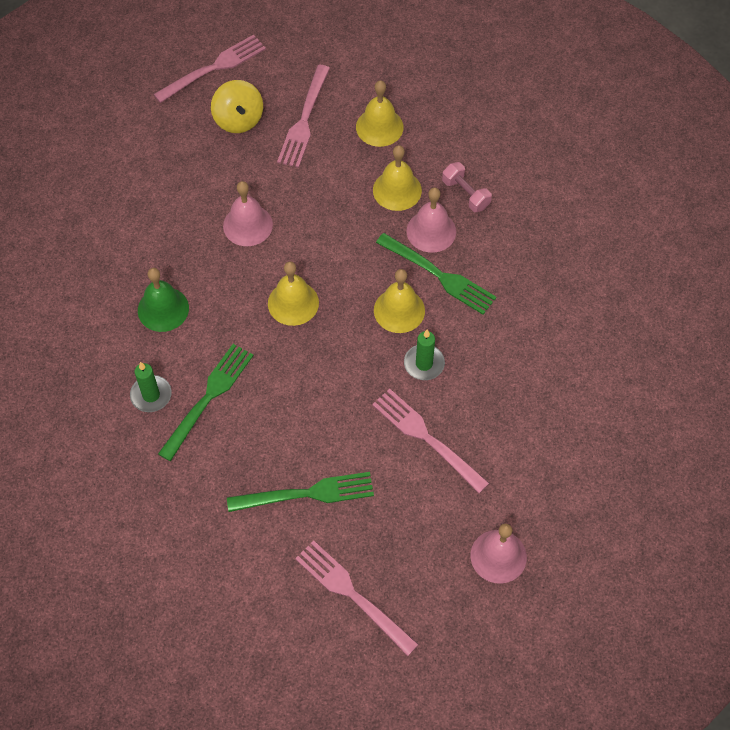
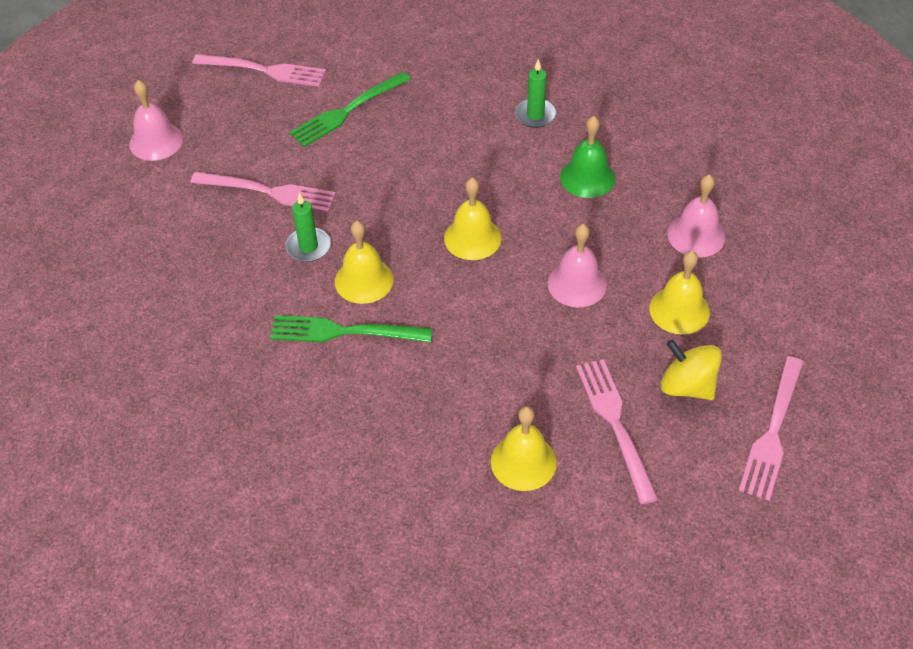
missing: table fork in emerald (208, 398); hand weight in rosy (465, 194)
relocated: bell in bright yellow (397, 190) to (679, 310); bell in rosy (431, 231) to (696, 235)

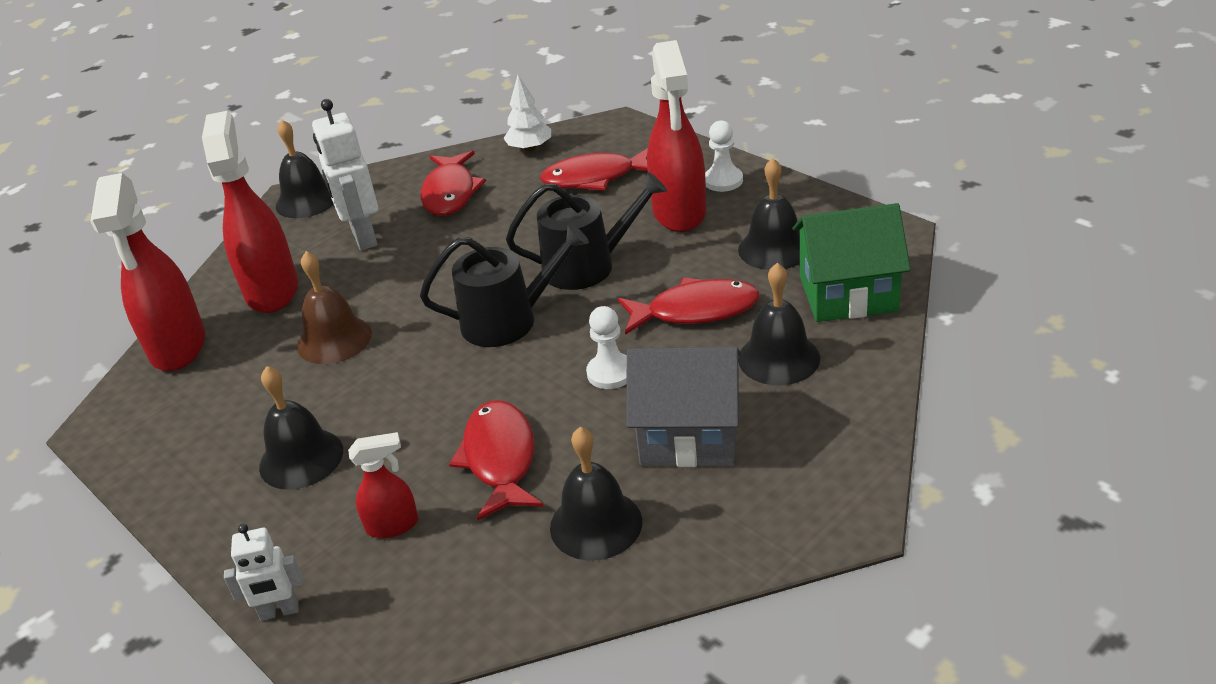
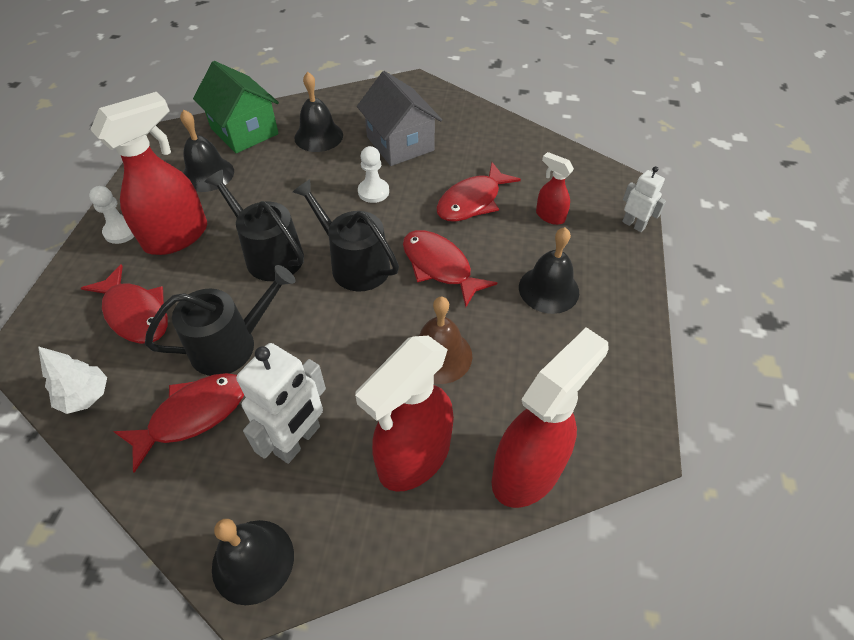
missing: bell in ebony (596, 524)
appeared: watering pot in ebony (231, 344)
relocated: fish figure in crimson (695, 311) to (439, 267)

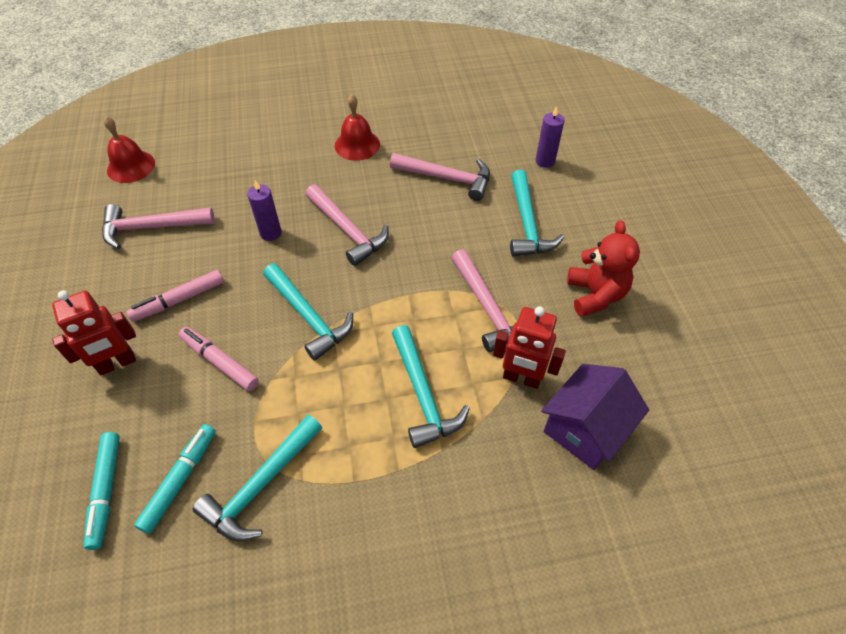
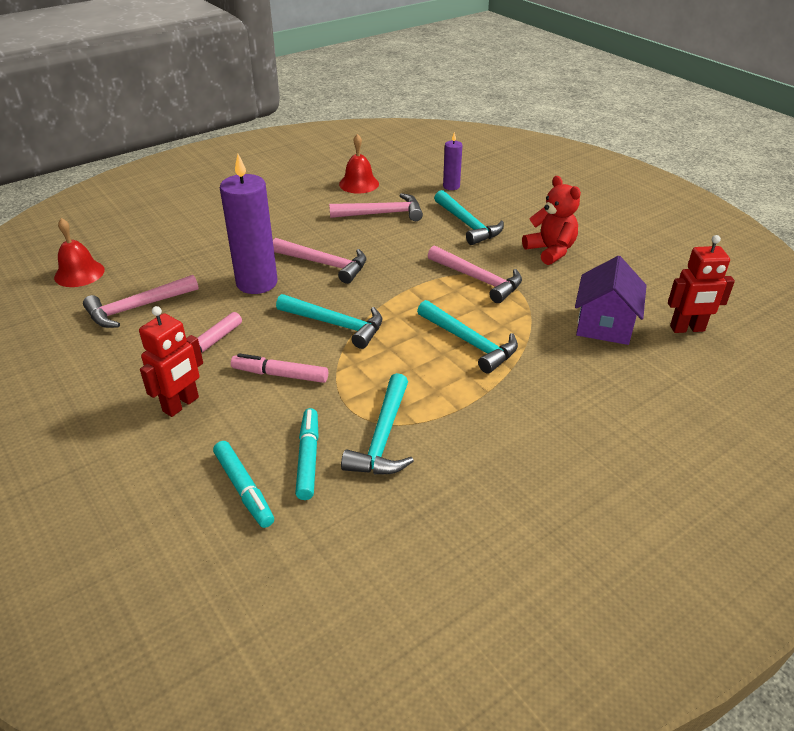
relocated: bell in crimson (357, 145) to (359, 184); robot figure in crimson (521, 378) to (687, 329)
size: pillar candle in violet (270, 233) = (257, 283) x2.00

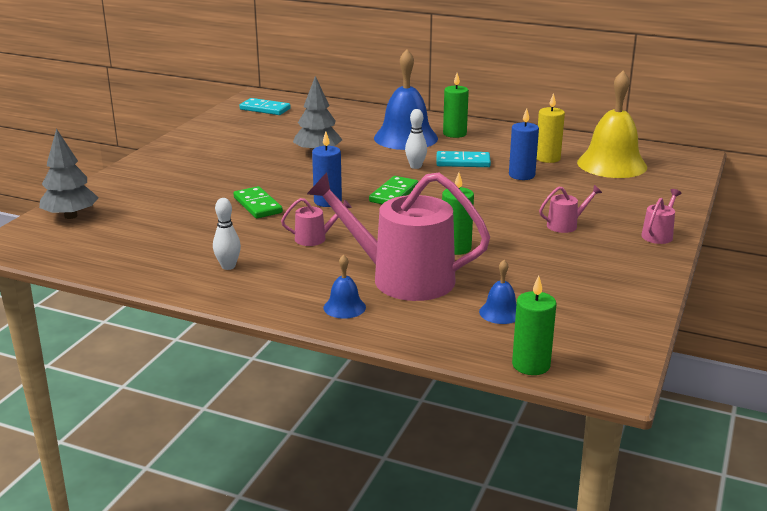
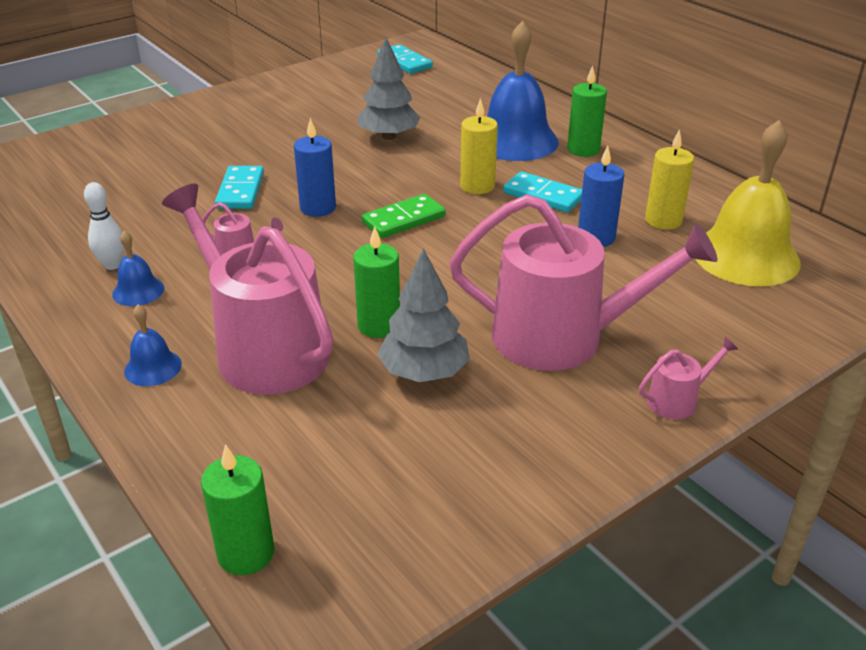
relocated: fir tree in grey (71, 216) to (424, 372); bell in cobalt (500, 312) to (138, 291)
exchanged: bowling pin in snow-white (415, 166) to pillar candle in bright yellow (477, 186)
colour: domino piece in emerald (258, 205) to domino piece in aqua (240, 191)
size: watering pot in rosy (565, 225) = (561, 337) x2.41

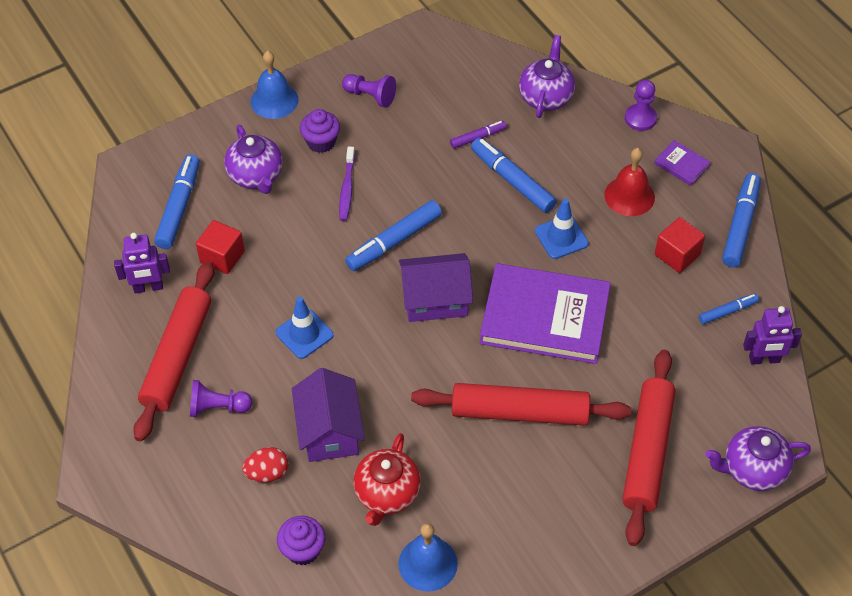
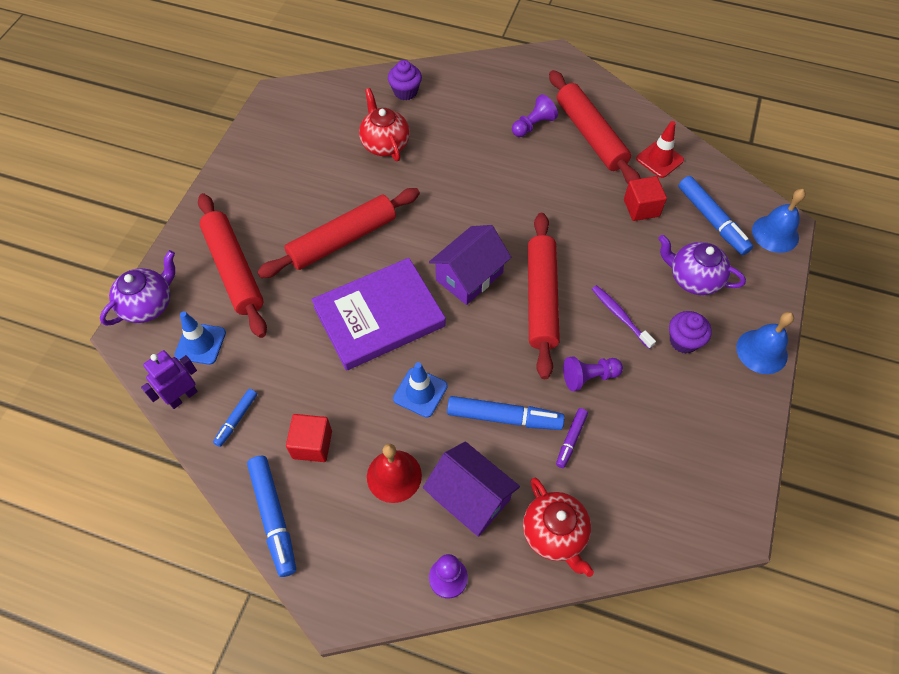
missing: egg in crimson (267, 473); hardback in violet (681, 165)
relocated: traffic cone in cobalt (304, 334) to (200, 343); cottage in violet (330, 431) to (470, 498); chess pawn in violet (370, 96) to (589, 377); bell in cobalt (428, 563) to (775, 233)
exchanged: robot figure in violet (148, 287) to traffic cone in crimson (659, 159); marker in cobalt (394, 242) to rolling pin in crimson (541, 298)
colour: tea pot in violet (546, 97) to tea pot in crimson (555, 534)

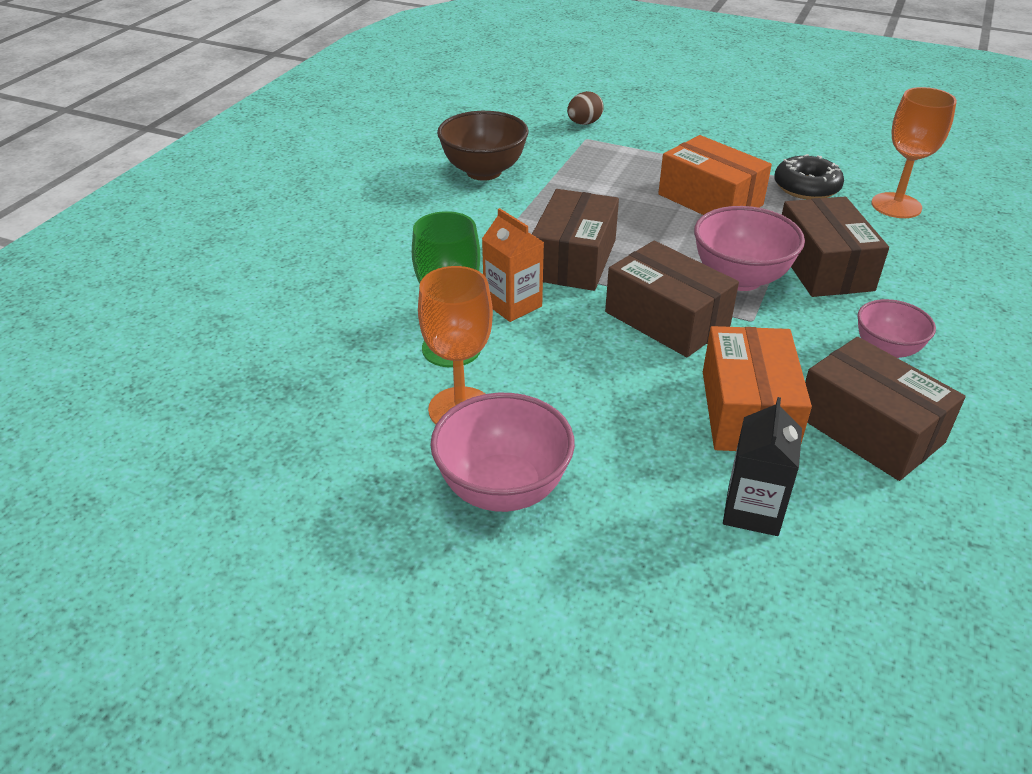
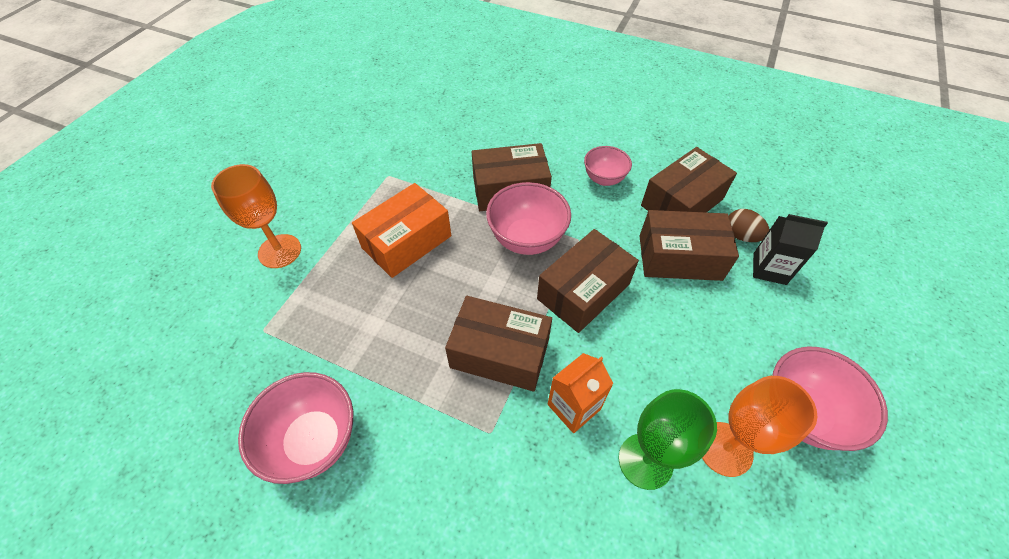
missing: donut in ebony (806, 187)
relocated: egg in brown (584, 123) to (740, 236); chalice in orange-coloured (896, 205) to (279, 251)
colour: deep dish in brown (484, 172) to deep dish in rosy (314, 440); parcel in orange-coloured (748, 411) to parcel in brown (679, 257)

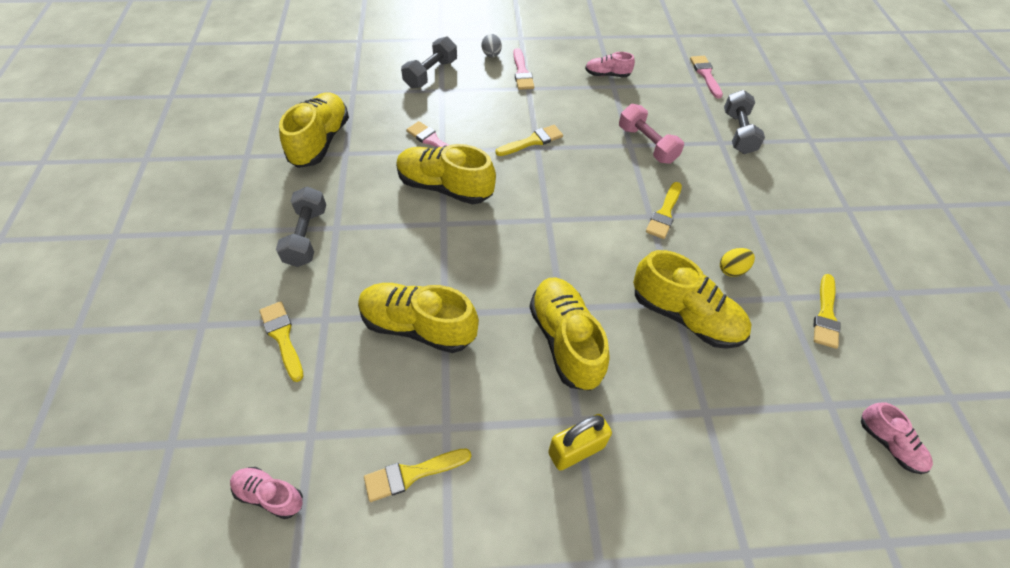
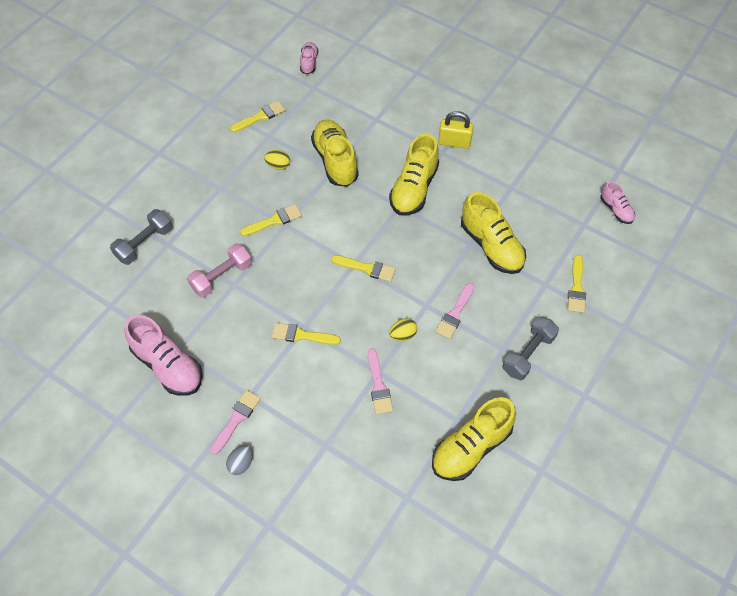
missing: hand weight in grey (431, 74)
relocated: paint brush in bright yellow (412, 474) to (366, 268); paint brush in rosy (705, 75) to (455, 313)
exchanged: shoe in bright yellow (445, 187) to egg in bright yellow (403, 335)
spun: hand weight in rosy (647, 144) = (222, 277) 45 degrees clockwise
size: shoe in rosy (607, 75) = (168, 365) x1.88

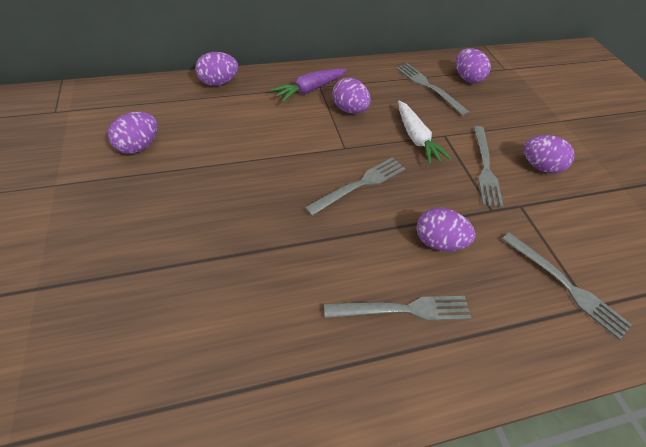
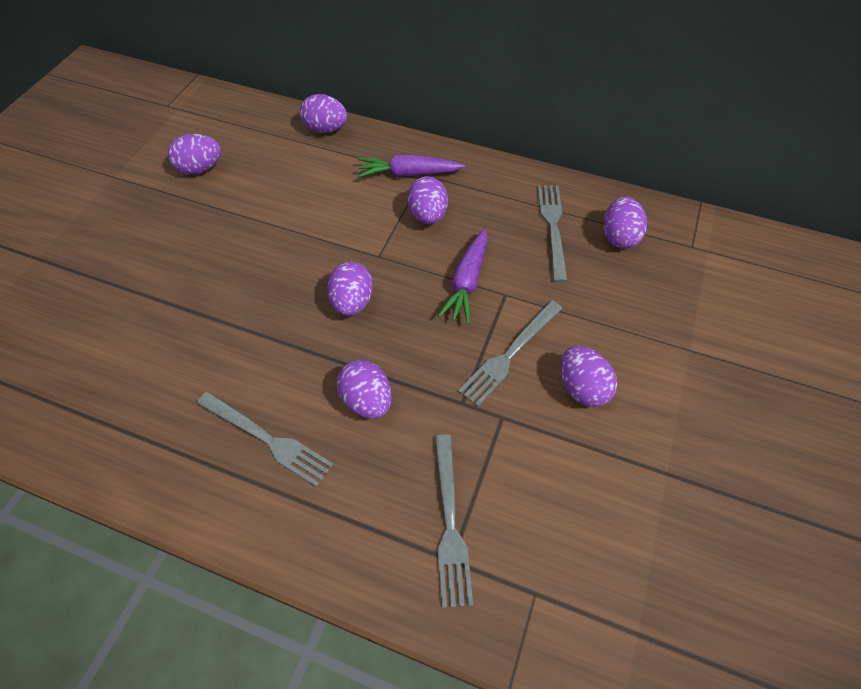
exchanged: table fork in grey (360, 185) to egg in violet (352, 302)
colour: toy carrot in snow-white (416, 138) to toy carrot in violet (467, 281)

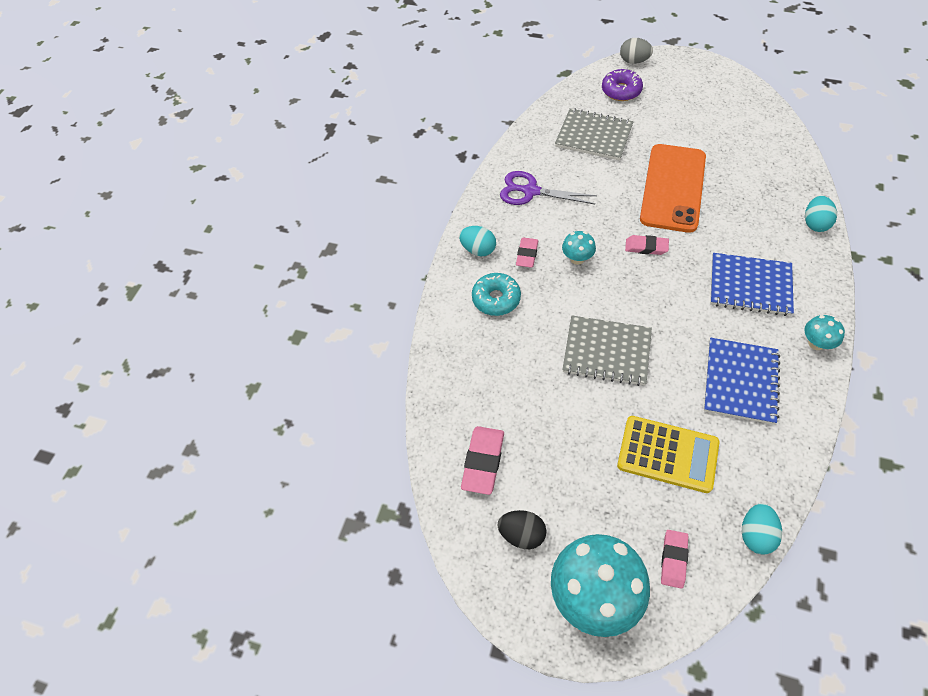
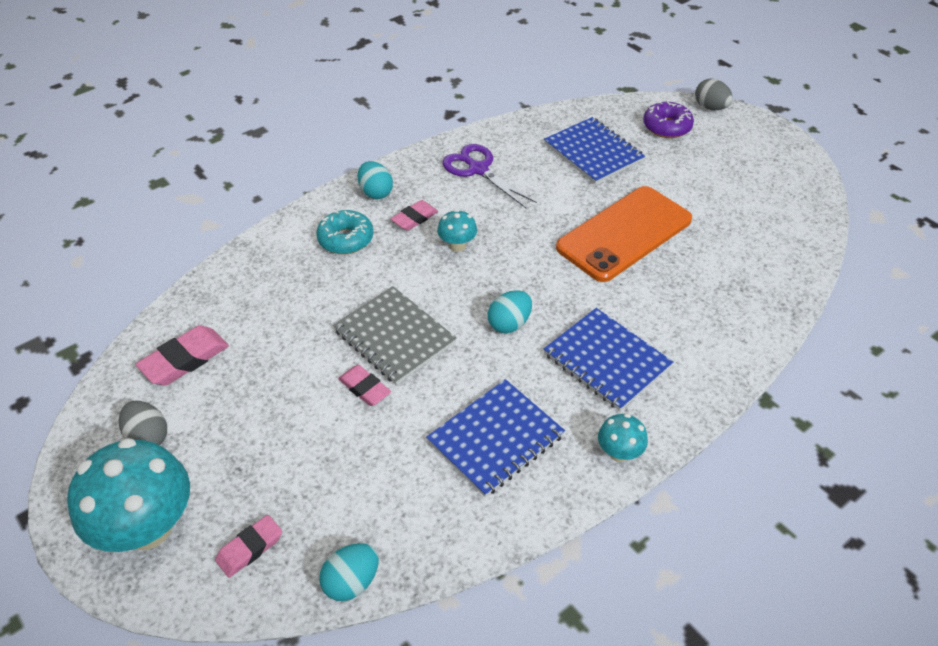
missing: adding machine in bright yellow (667, 454)
relocated: eraser in rosy (646, 247) to (364, 388); egg in aqua (815, 223) to (509, 324)
colour: egg in ebony (522, 534) to egg in grey (148, 437); exercise book in grey (593, 136) to exercise book in cobalt (593, 152)

